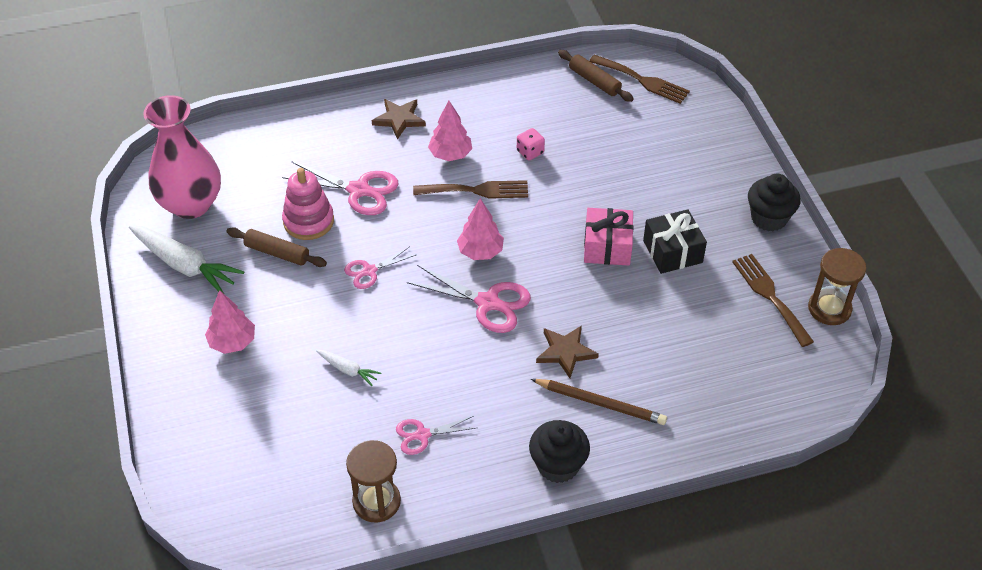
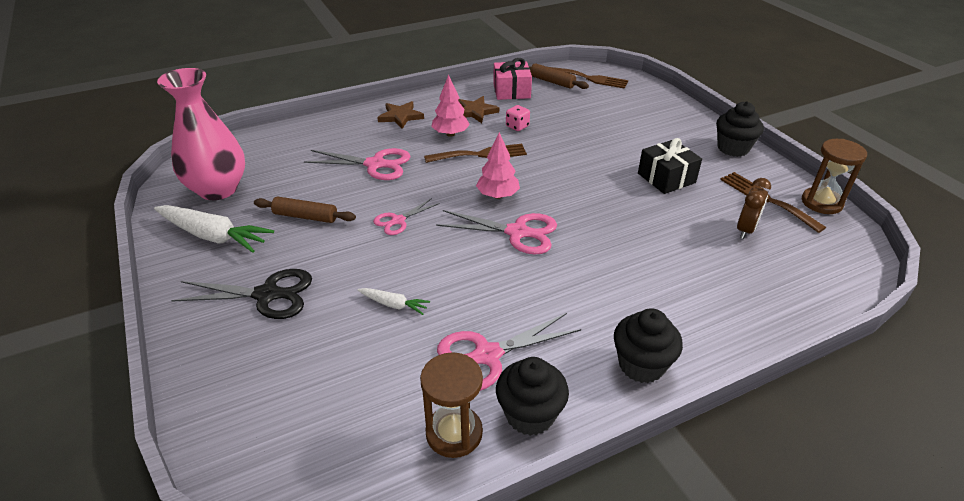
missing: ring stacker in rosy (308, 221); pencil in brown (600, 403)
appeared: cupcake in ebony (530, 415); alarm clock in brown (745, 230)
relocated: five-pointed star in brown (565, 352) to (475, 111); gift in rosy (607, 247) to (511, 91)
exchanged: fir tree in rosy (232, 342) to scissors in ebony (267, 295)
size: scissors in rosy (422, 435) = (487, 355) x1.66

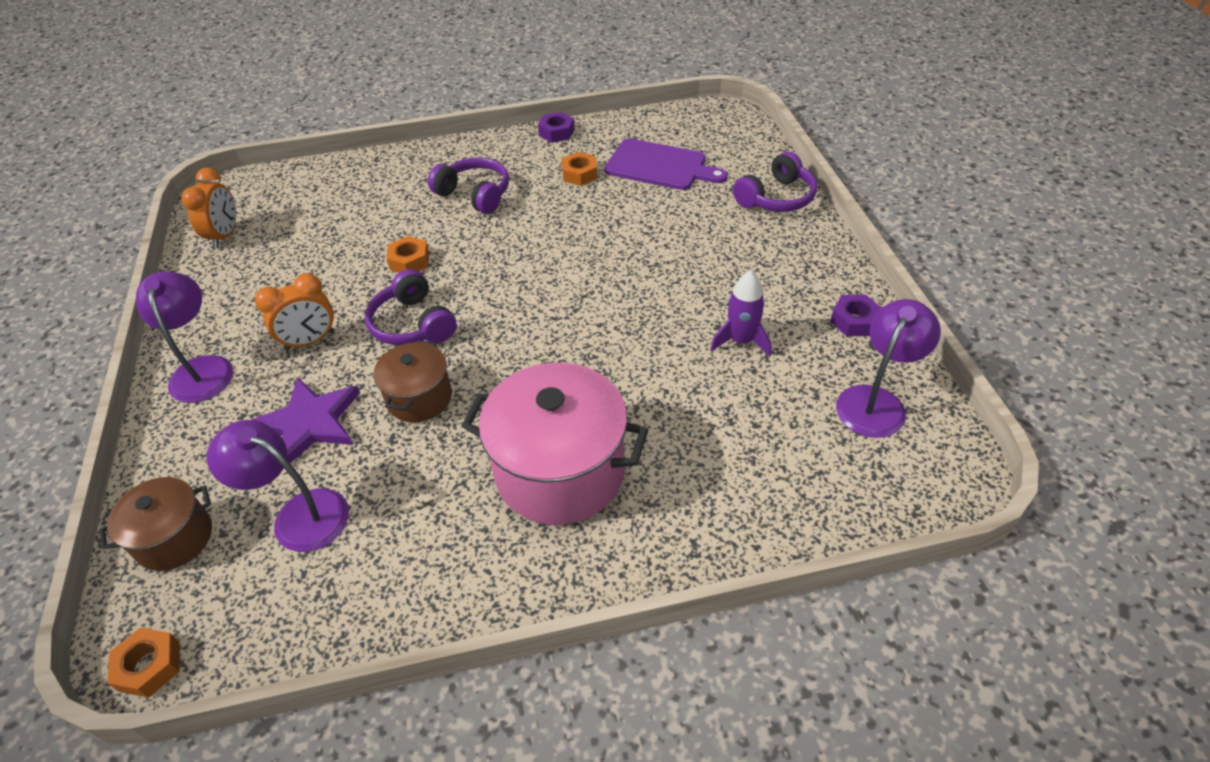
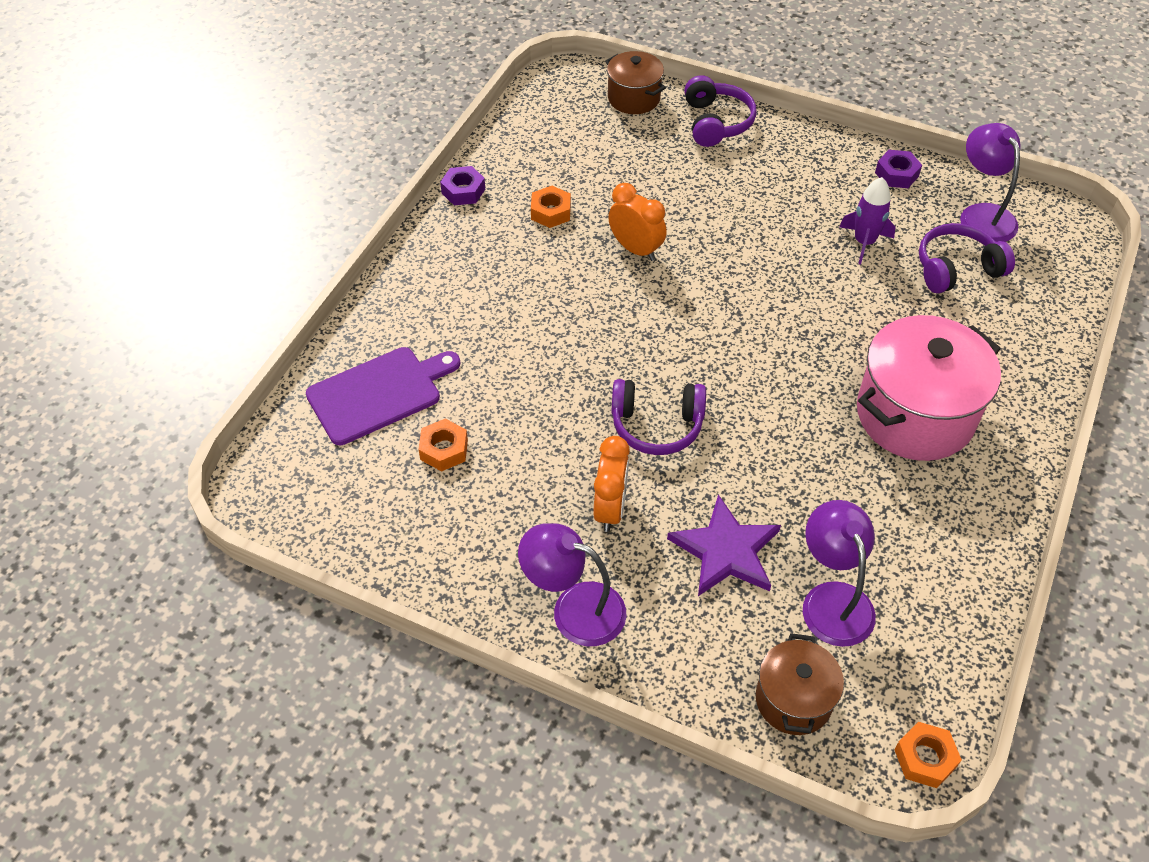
relocated: alarm clock in orange-coloured (225, 235) to (635, 249); cooking pot in brown (419, 398) to (634, 98); hexagon nut in orange-coloured (409, 261) to (444, 450); over-ear headphones in violet (475, 194) to (956, 268); bread board in violet (660, 166) to (379, 393)
spun: desk lamp in violet (299, 514) = (832, 599) 105 degrees clockwise

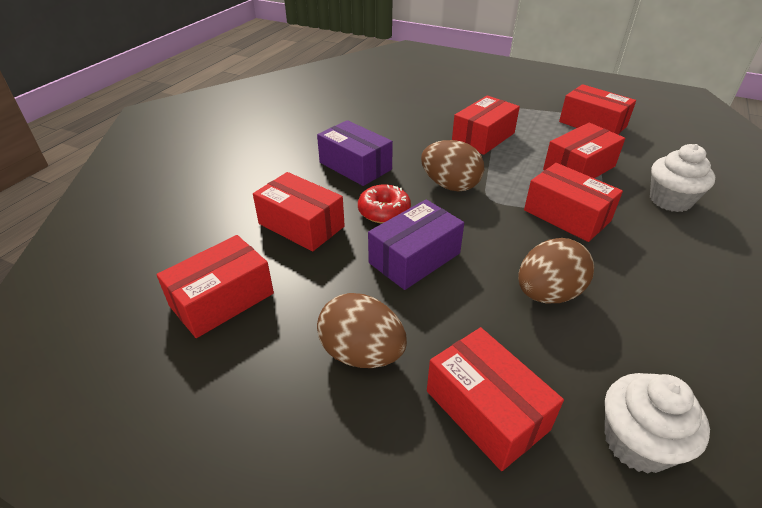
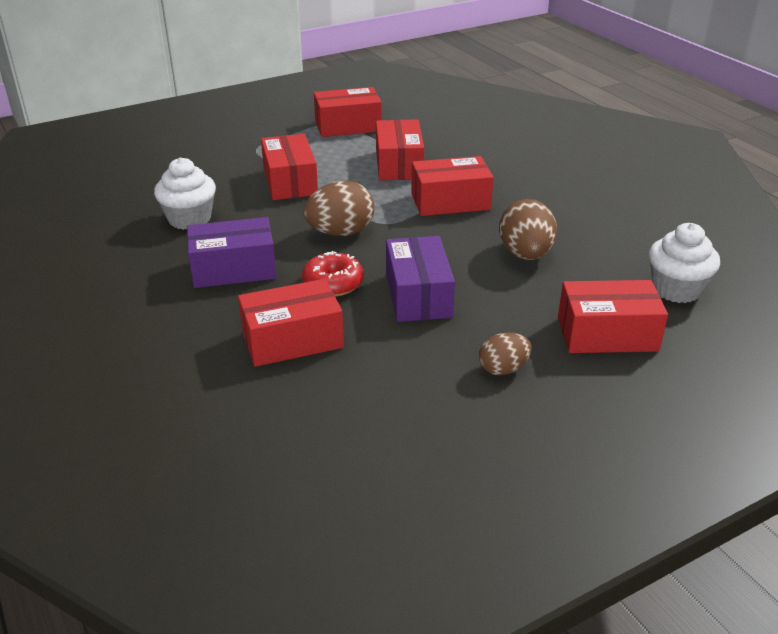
missing: parcel in crimson (222, 299)
relocated: cupcake in snow-white (670, 200) to (189, 219)
size: egg in brown (362, 353) = (503, 369) x0.61

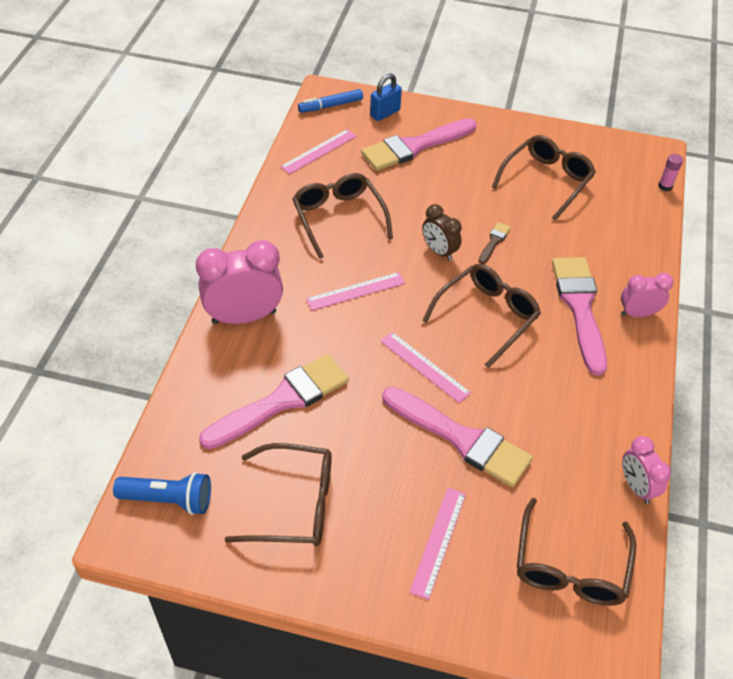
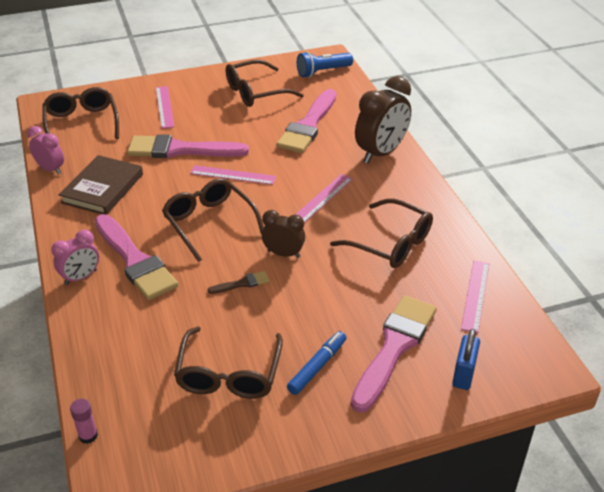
appeared: hardback in brown (102, 188)
relocated: marker in cobalt (330, 106) to (317, 367)
colour: alarm clock in rosy (244, 317) to alarm clock in brown (381, 153)
spun: spectacles in brown (487, 316) = (209, 223) 135 degrees clockwise; paint brush in brown (494, 241) = (242, 283) 105 degrees counterclockwise

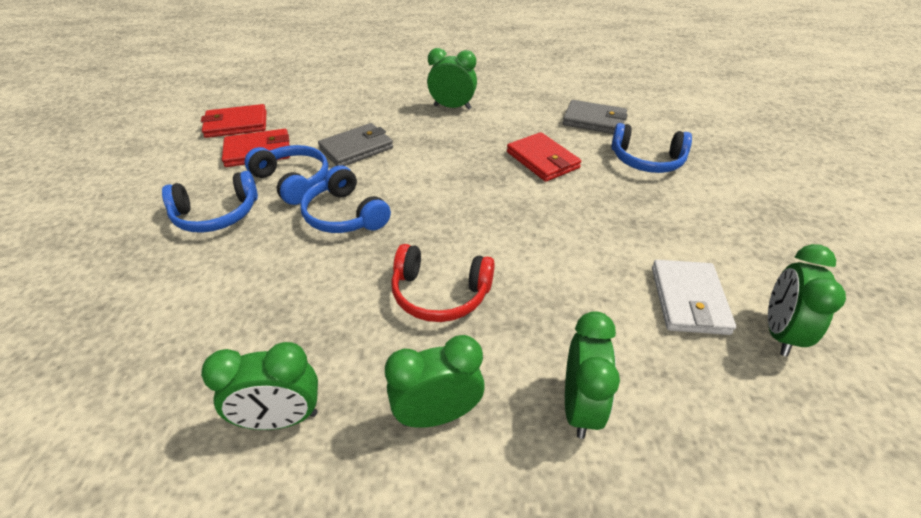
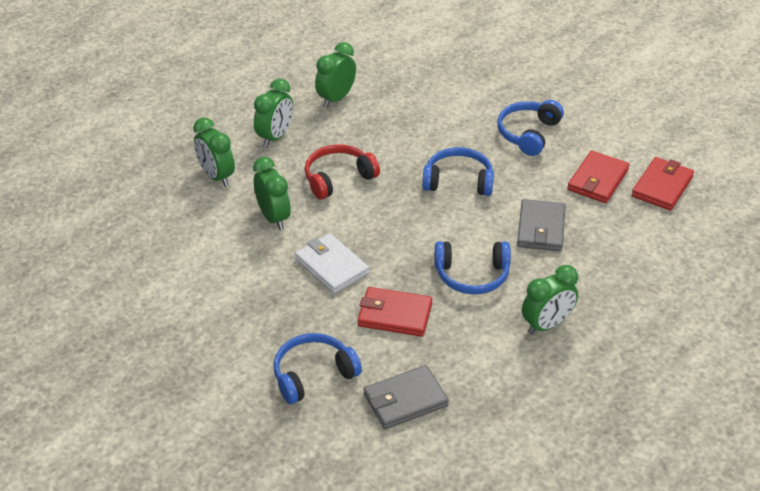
relocated: over-ear headphones in cobalt (293, 181) to (472, 275); wallet in snow-white (689, 300) to (331, 266); alarm clock in emerald (779, 333) to (273, 217)

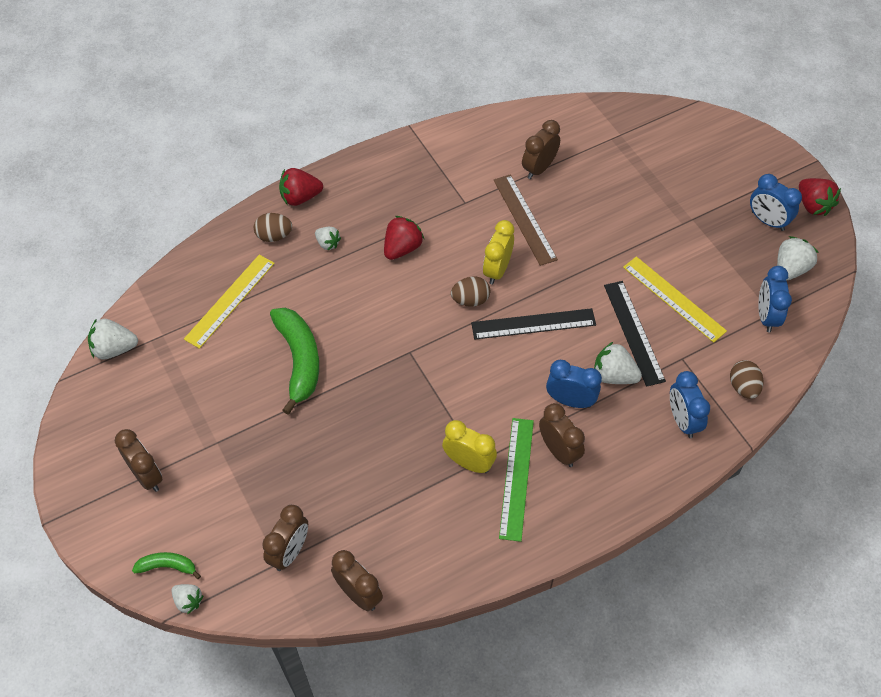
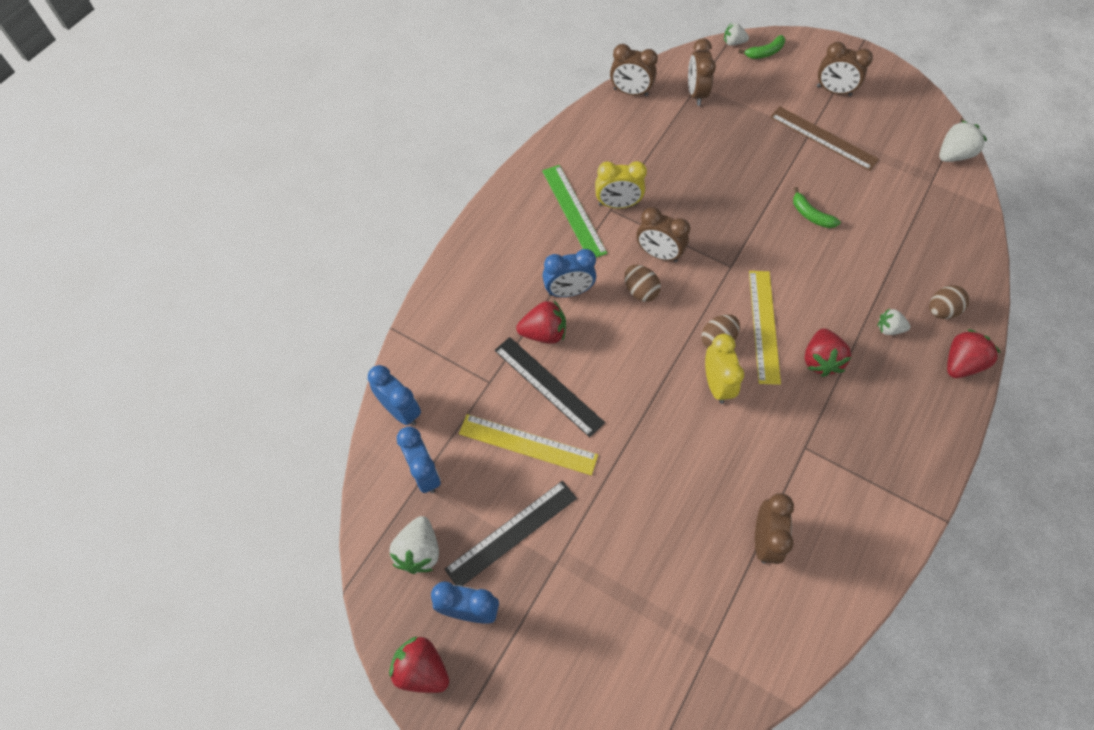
relocated: ruler in bright yellow (230, 300) to (763, 325); ruler in ebony (533, 324) to (511, 533); ruler in brown (525, 219) to (823, 138); alarm clock in brown (559, 451) to (658, 254); alarm clock in cobalt (682, 421) to (401, 411); egg in brown (743, 387) to (640, 291)
colour: strawberry in snow-white (613, 375) to strawberry in crimson (544, 333)
size: banana fruit in emerald (299, 360) = (811, 215) x0.51

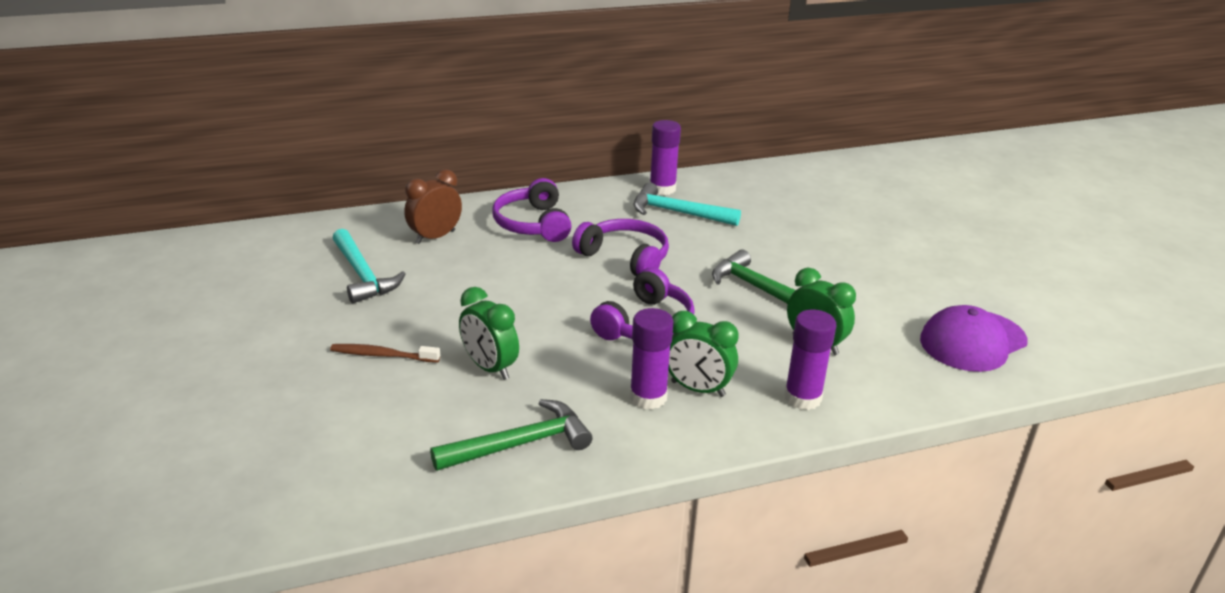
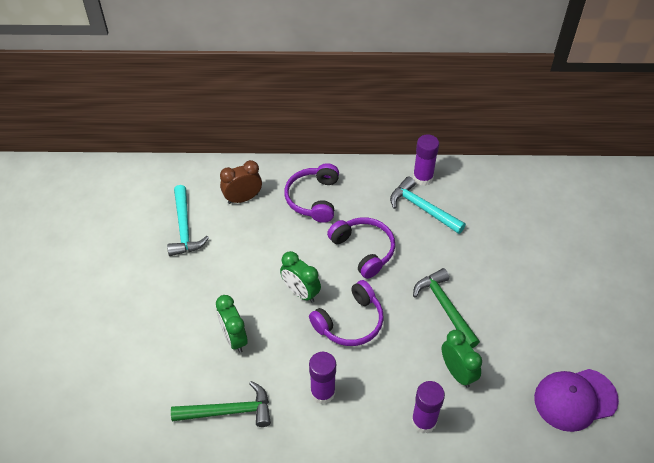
missing: dental brush in brown (382, 355)
relocated: alarm clock in emerald (697, 389) to (300, 292)

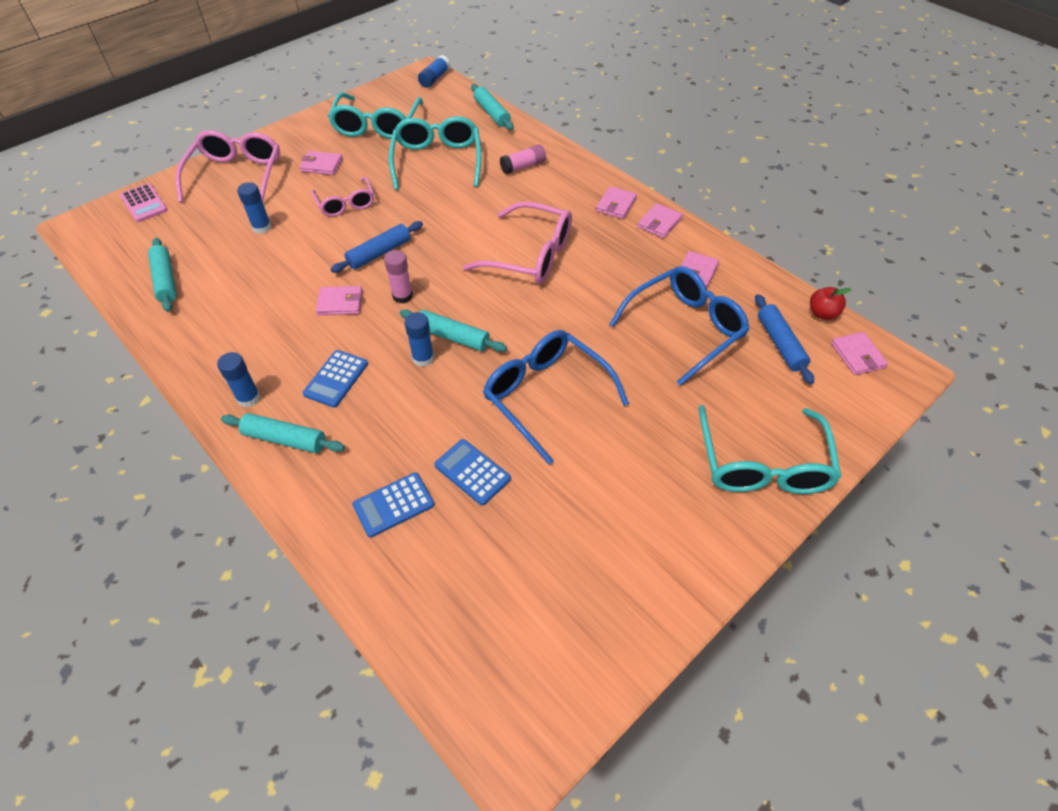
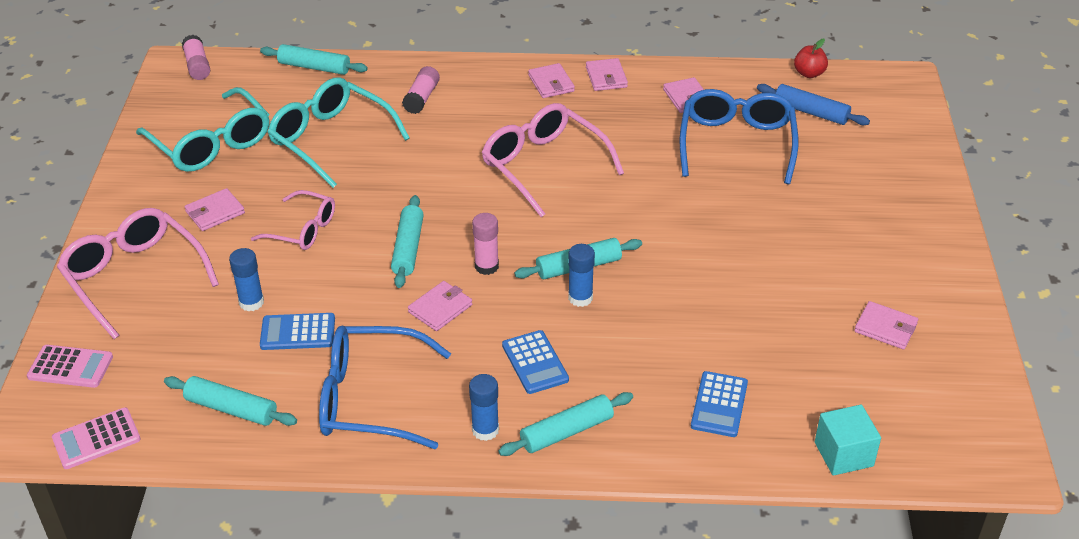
missing: spectacles in aqua (762, 464)
appeared: adding machine in rosy (96, 439); block in aqua (843, 454)
relocated: adding machine in cobalt (472, 472) to (298, 332); spectacles in cobalt (545, 396) to (370, 399); wallet in rosy (857, 355) to (885, 328)
colour: rolling pin in cobalt (379, 253) to rolling pin in aqua (408, 248); glue stick in cobalt (434, 78) to glue stick in rosy (197, 66)
spun: spectacles in rosy (531, 255) = (543, 166) 105 degrees counterclockwise

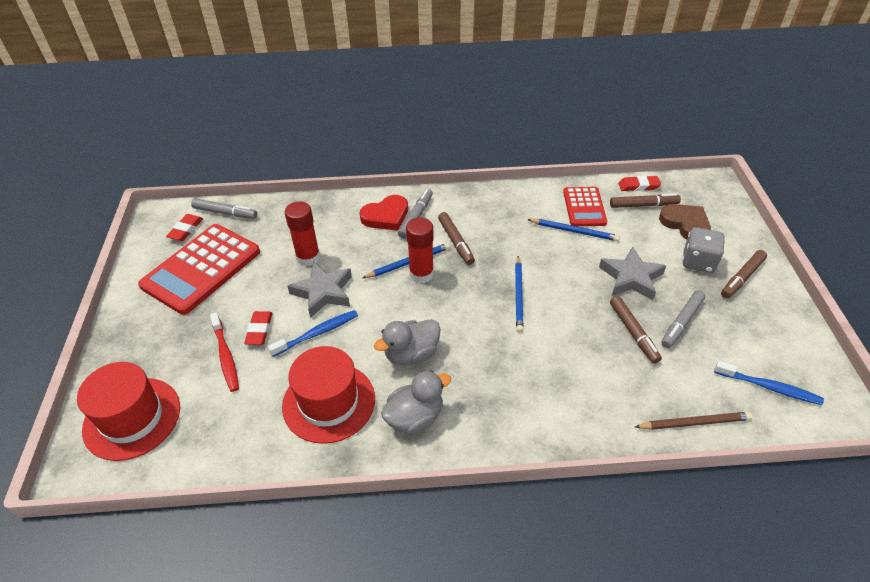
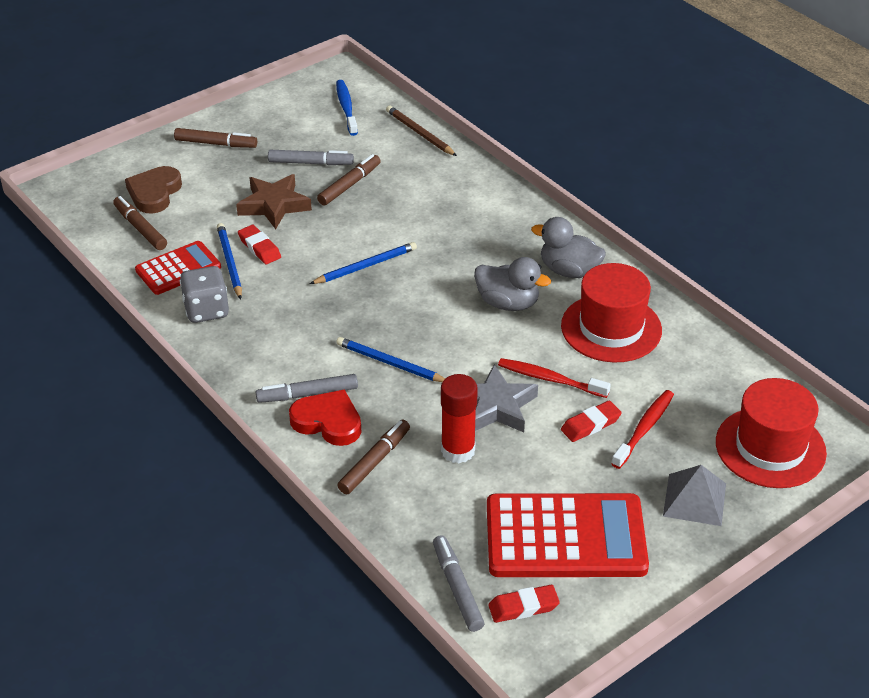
missing: glue stick in crimson (421, 274)
appeared: pyramid in grey (694, 499)
relocated: marker in brown (456, 242) to (374, 462); eraser in crimson (638, 186) to (259, 248); game die in grey (698, 262) to (206, 310)
colour: dental brush in cobalt (317, 333) to dental brush in crimson (550, 379); five-pointed star in grey (631, 278) to five-pointed star in brown (274, 205)

